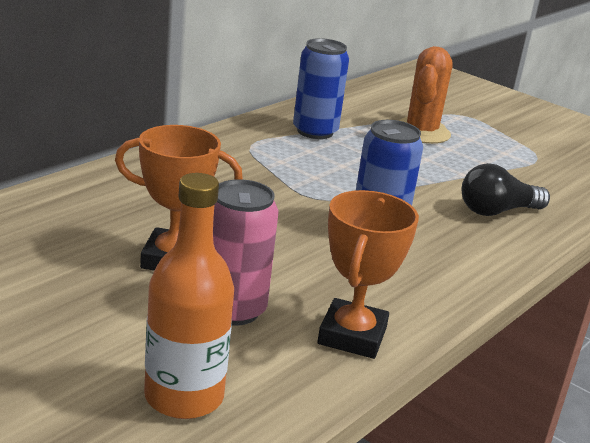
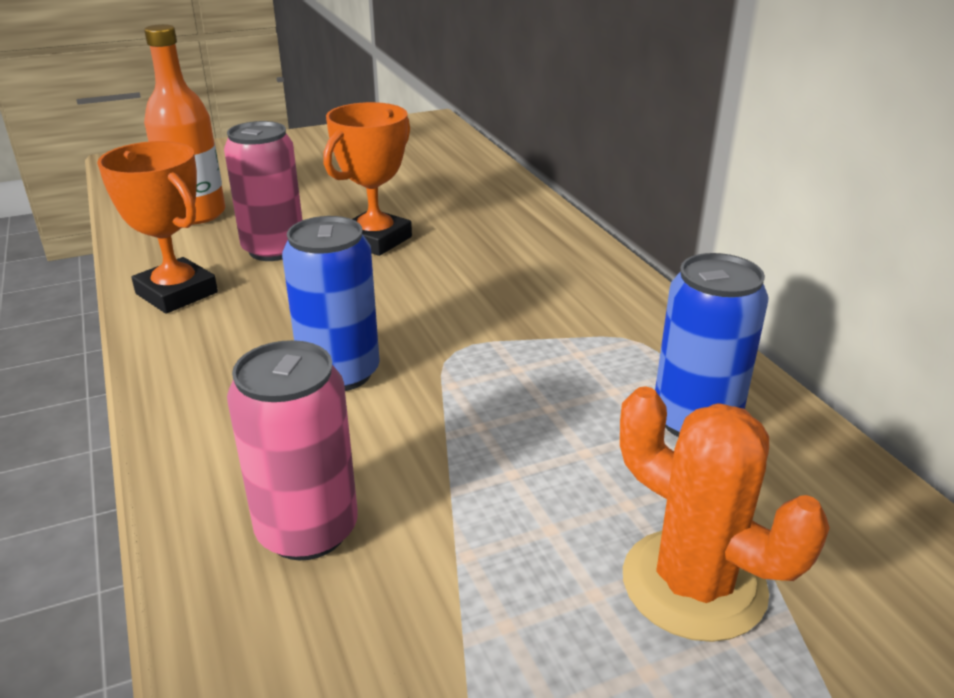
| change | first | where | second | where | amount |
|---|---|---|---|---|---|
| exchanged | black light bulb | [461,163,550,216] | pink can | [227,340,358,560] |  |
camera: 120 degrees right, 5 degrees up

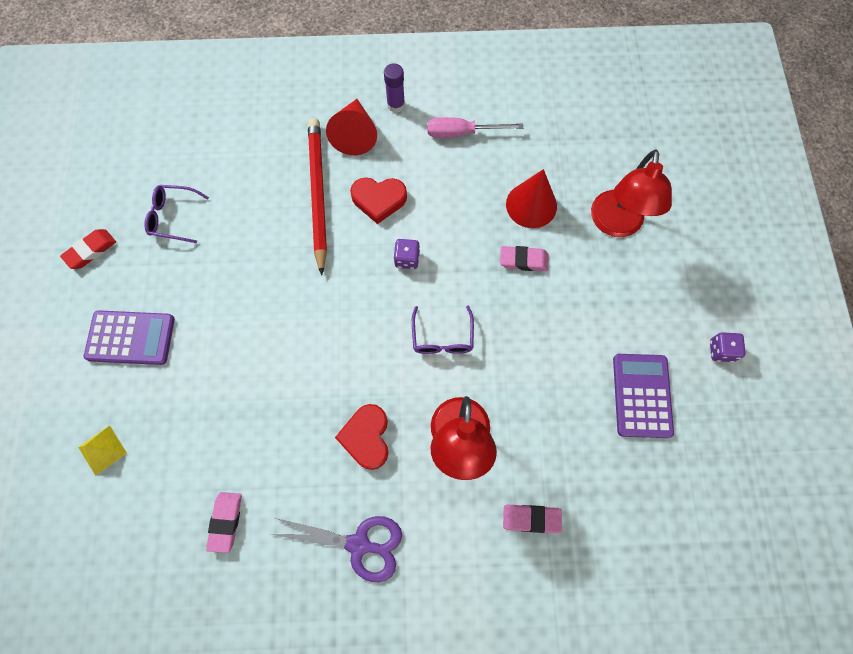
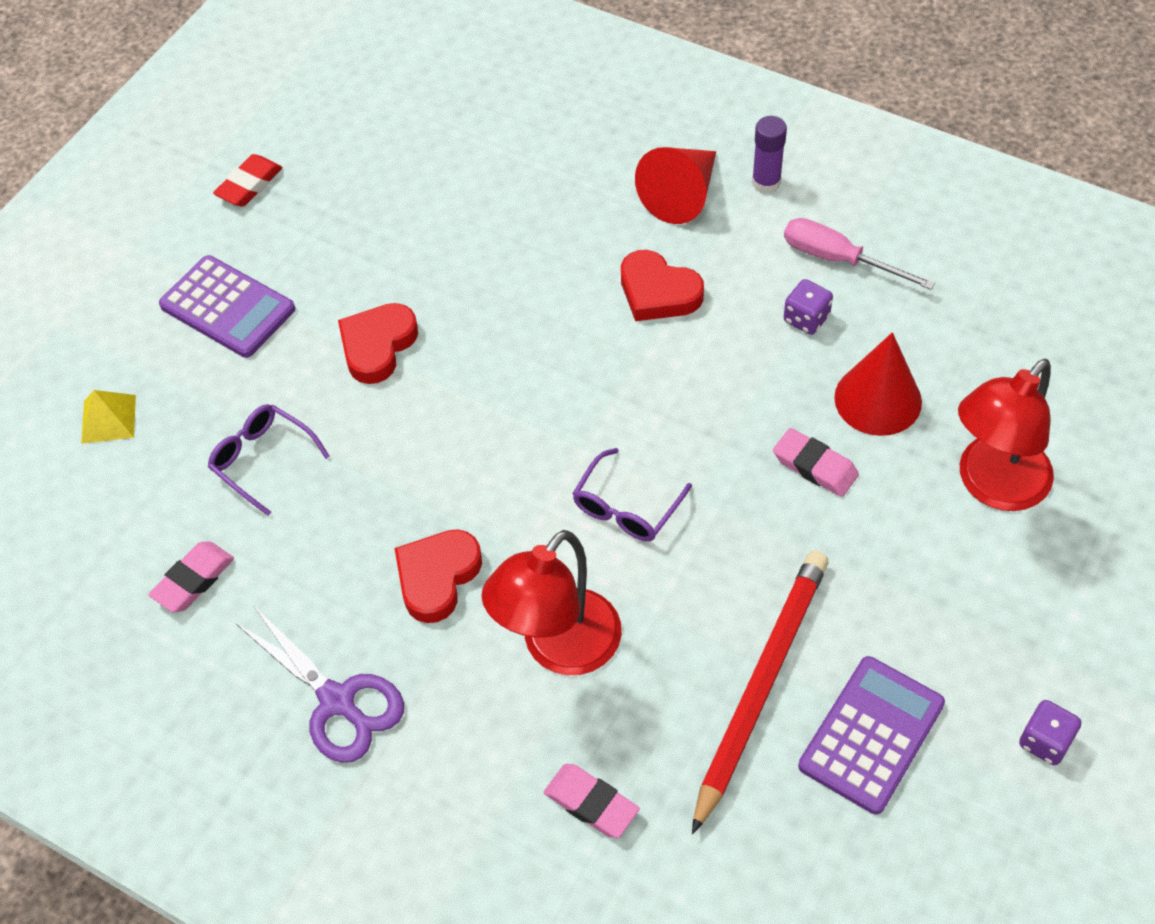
| change | first | where | second | where | amount |
|---|---|---|---|---|---|
| relocated | red pencil | [308,118,327,276] |  | [692,550,828,834] |  |
| relocated | purple glasses | [144,185,209,243] |  | [208,404,330,516] |  |
| spun | red eraser | [60,229,116,269] |  | [213,154,282,206] | 45 degrees counterclockwise |
| relocated | purple dice | [393,239,420,269] |  | [784,279,833,335] |  |
| appeared |  |  | red heart | [338,303,418,384] |  |
camera: 35 degrees right, 15 degrees down

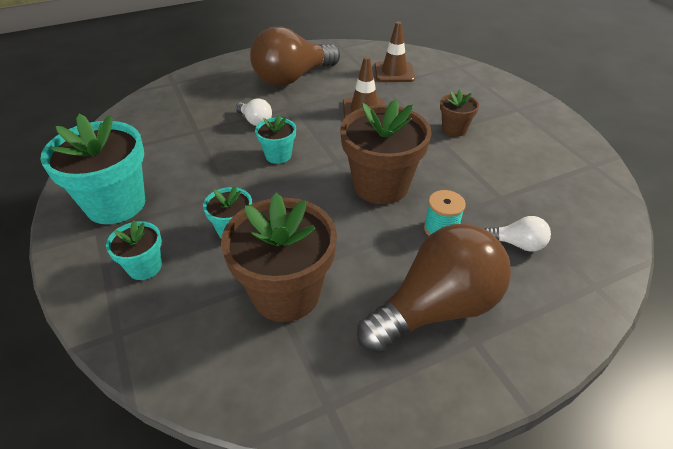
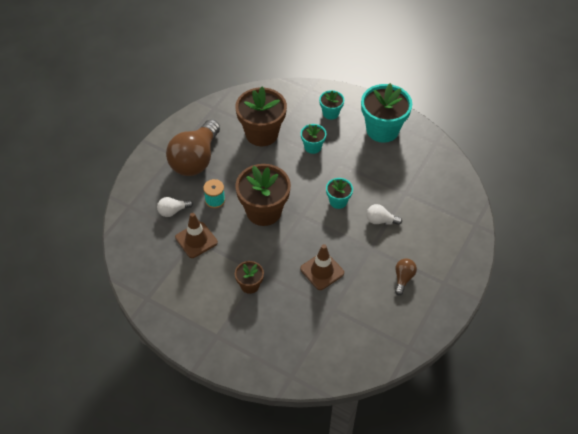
| change | first | where | second | where | amount |
|---|---|---|---|---|---|
| relocated | brown traffic cone | [375,21,415,82] |  | [175,213,218,258] |  |
| size | brown light bulb | [250,27,340,86] |  | [395,258,417,295] | x0.44 |
camera: 145 degrees right, 10 degrees up

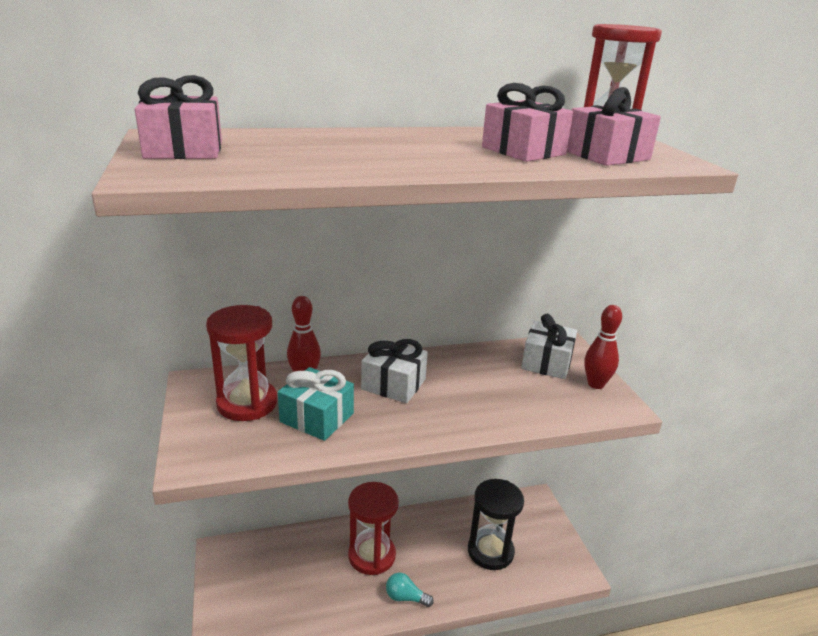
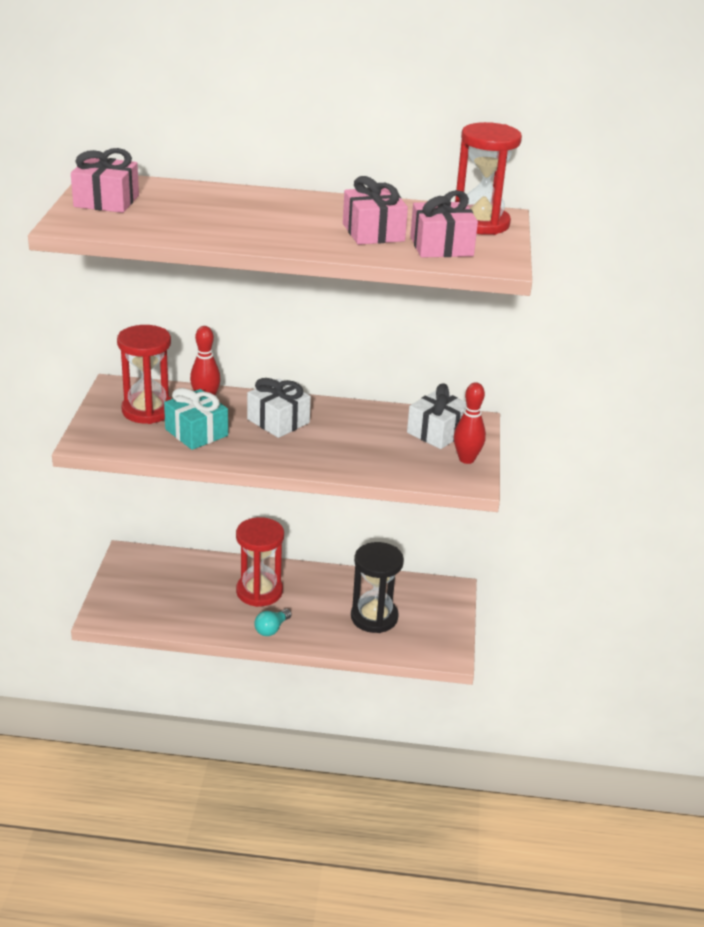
| change | first | where | second | where | amount |
|---|---|---|---|---|---|
| spun | turquoise light bulb | [386,572,434,607] |  | [254,609,292,636] | 90 degrees counterclockwise |
camera: 20 degrees right, 5 degrees up

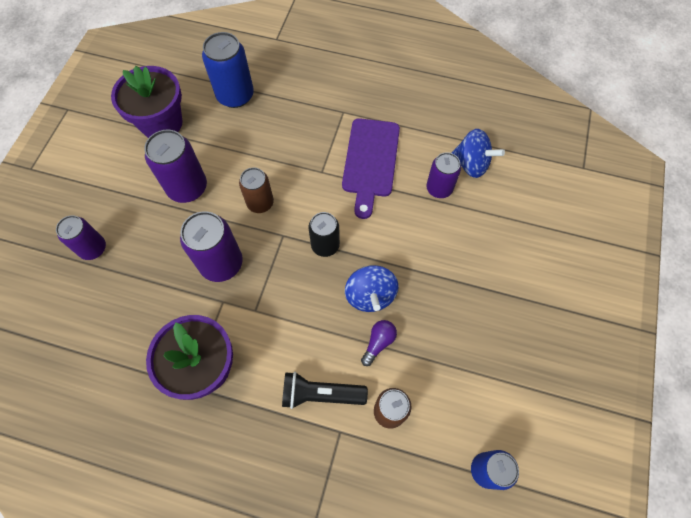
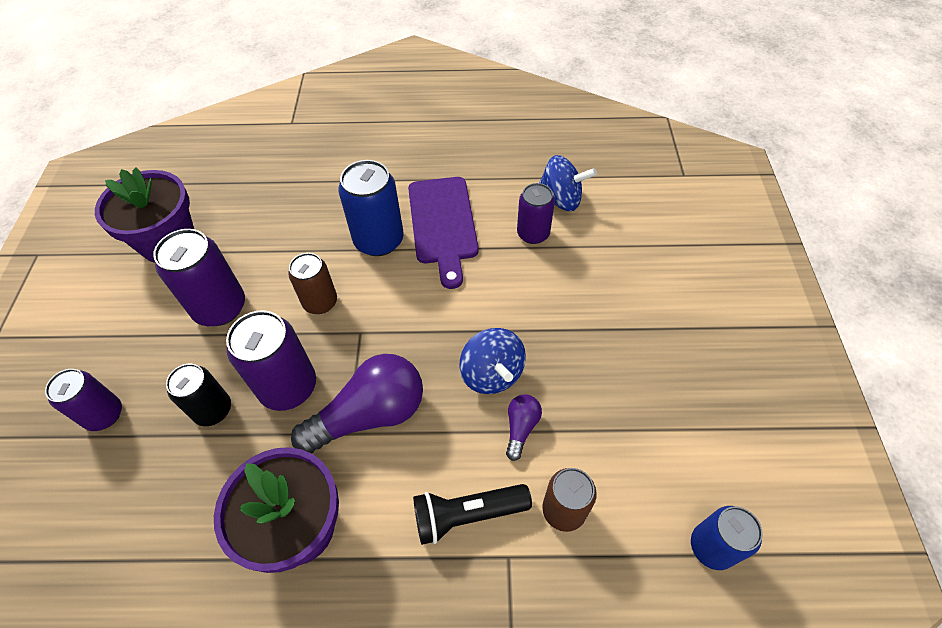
| change | first | where | second | where | amount |
|---|---|---|---|---|---|
| relocated | blue can | [202,32,254,108] |  | [338,160,404,256] |  |
| relocated | black can | [308,212,340,257] |  | [166,364,231,426] |  |
| appeared |  |  | purple light bulb | [291,354,423,454] |  |
camera: 15 degrees left, 10 degrees down

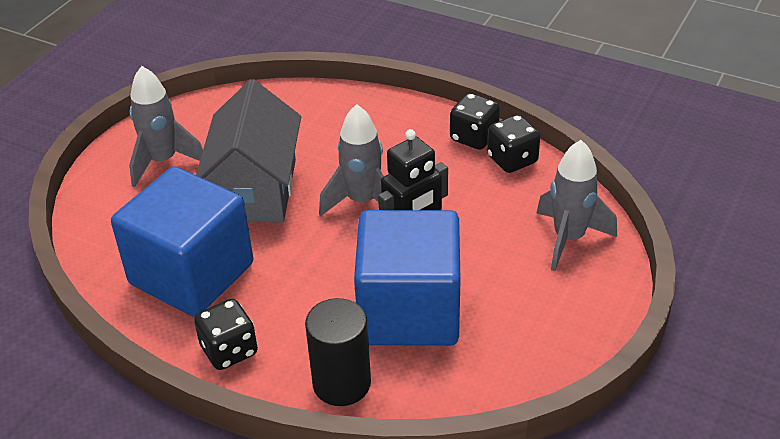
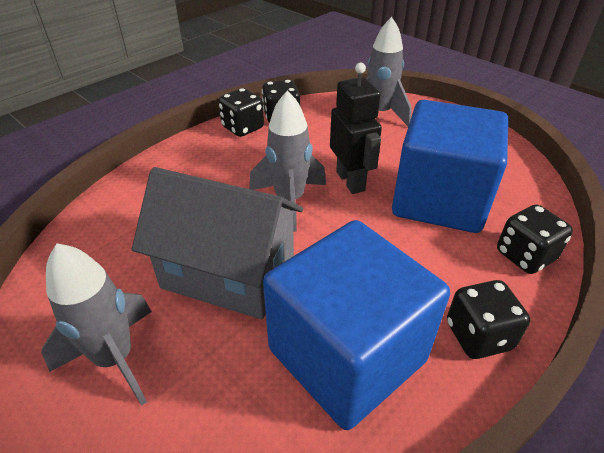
| change | first | where | second | where | amount |
|---|---|---|---|---|---|
| exchanged | black cylinder | [305,298,371,406] | black dice | [497,205,573,274] |  |
camera: 75 degrees left, 0 degrees up

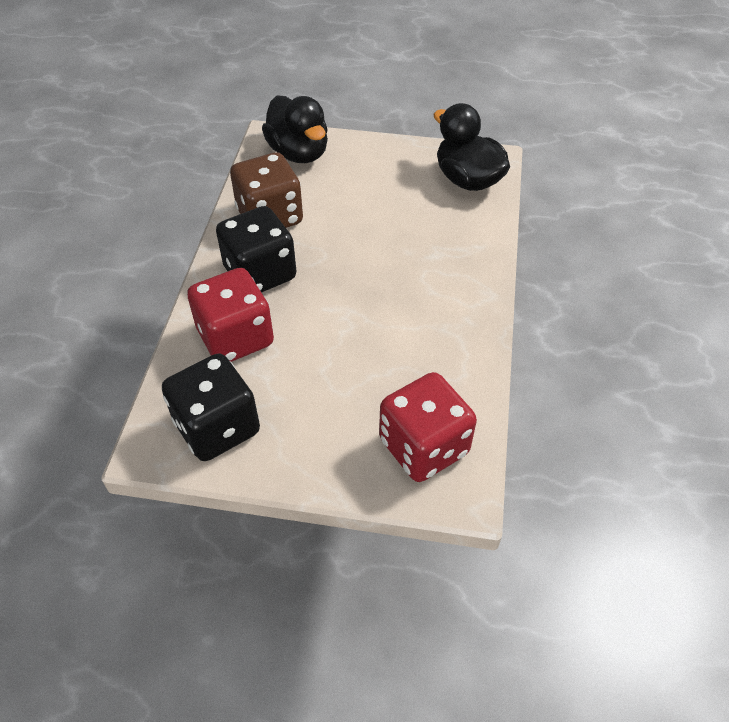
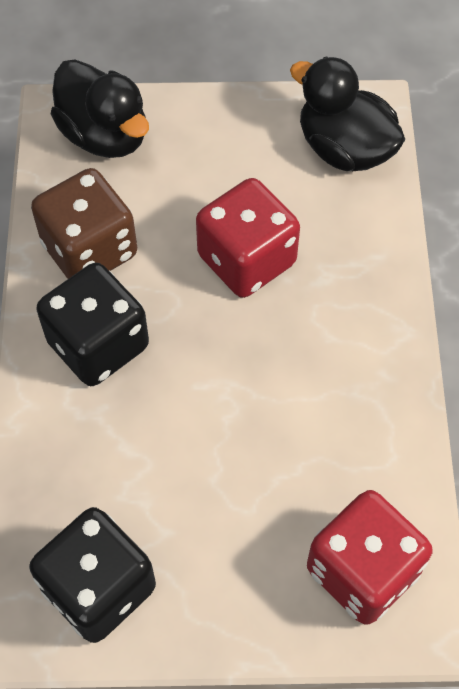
| change | first | where | second | where | amount |
|---|---|---|---|---|---|
| relocated | red dice | [187,268,274,362] |  | [196,178,300,298] |  |
camera: 10 degrees left, 10 degrees up

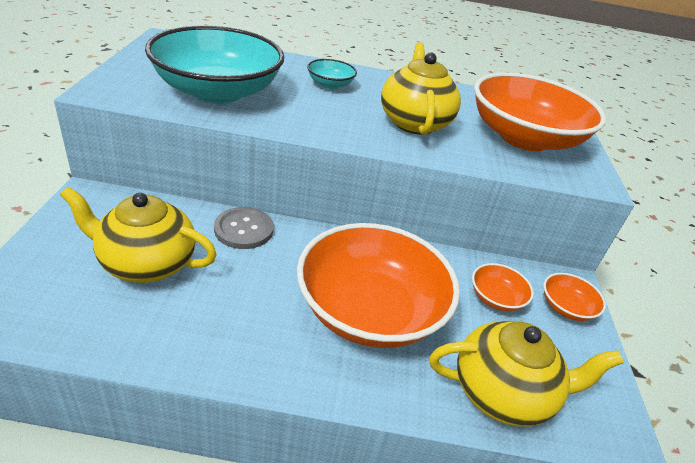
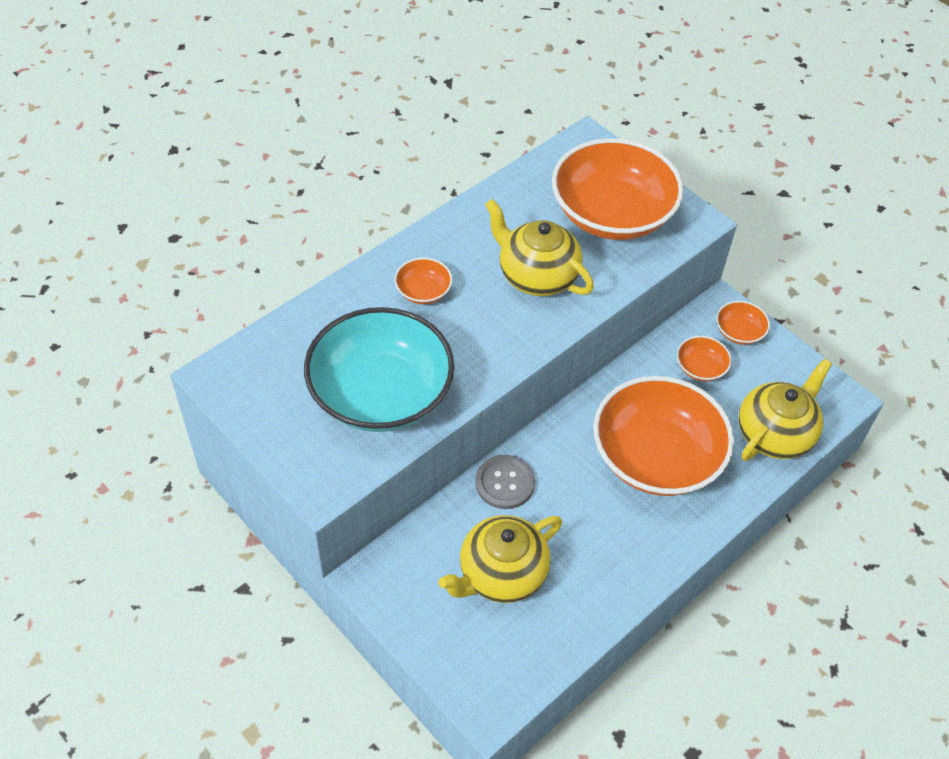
| change | first | where | second | where | amount |
|---|---|---|---|---|---|
| colour | turquoise bowl | [307,59,357,89] | orange bowl | [394,257,453,304] |  |
camera: 45 degrees left, 15 degrees up

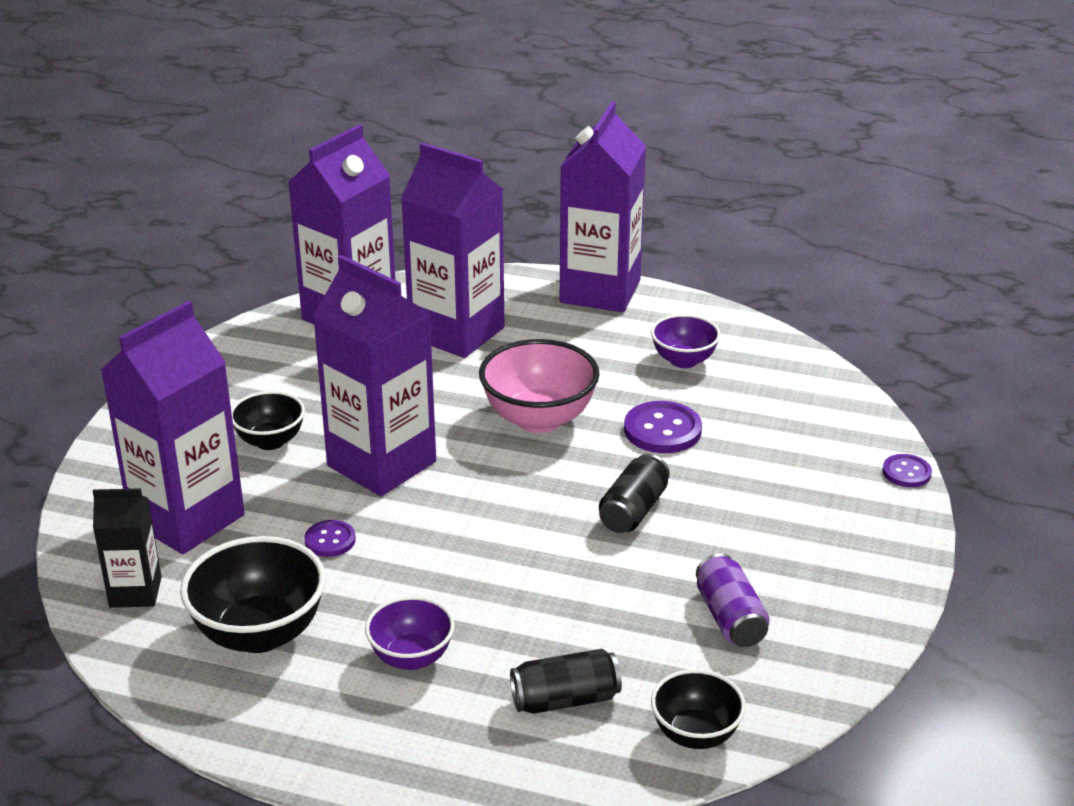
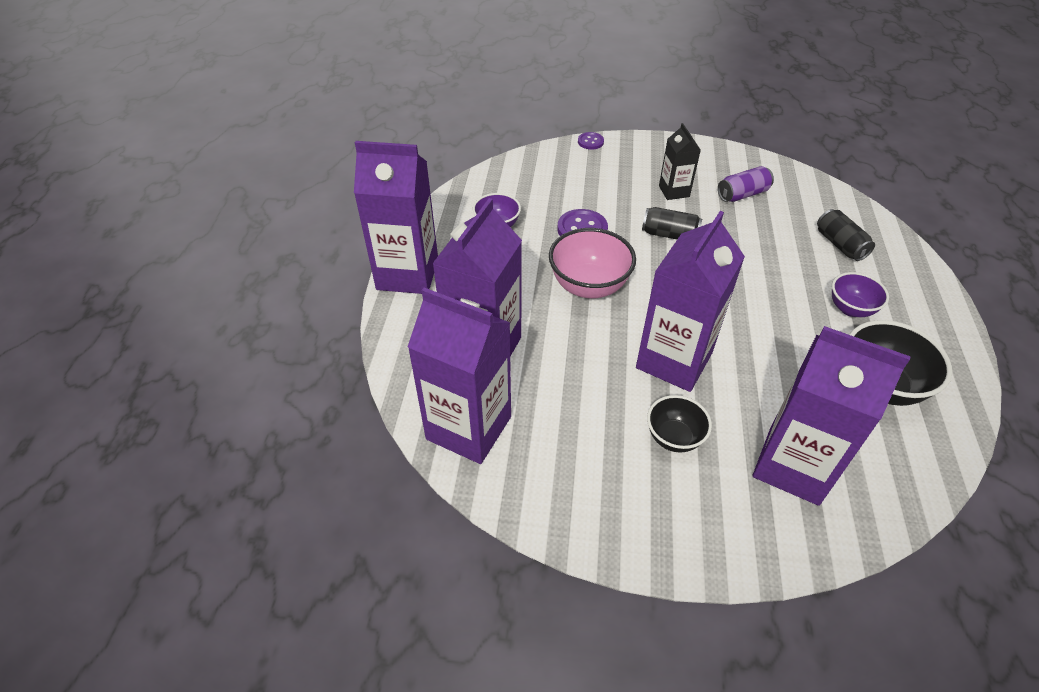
| change | first | where | second | where | amount |
|---|---|---|---|---|---|
| relocated | black carton | [93,488,162,608] |  | [659,123,701,200] |  |
| missing | purple button | [304,520,356,557] |  |  |  |
| missing | black bowl | [651,669,746,749] |  |  |  |
camera: 100 degrees left, 15 degrees up

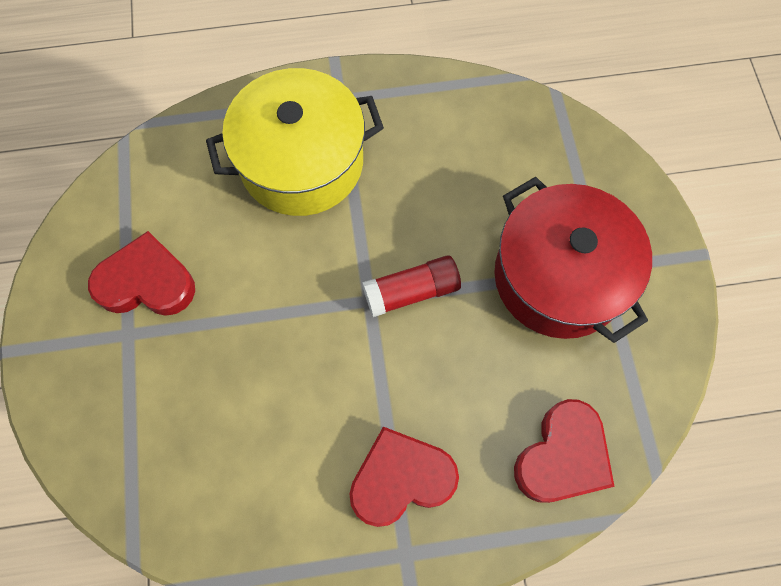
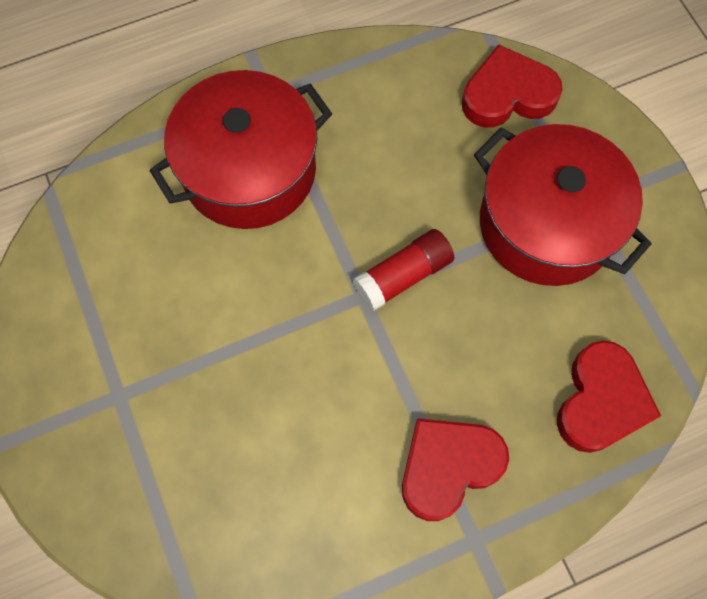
| change | first | where | second | where | amount |
|---|---|---|---|---|---|
| colour | yellow pot | [206,68,384,216] | red pot | [150,70,332,229] |  |
| relocated | red heart | [88,231,195,316] |  | [462,44,563,128] |  |
camera: 15 degrees left, 0 degrees up

